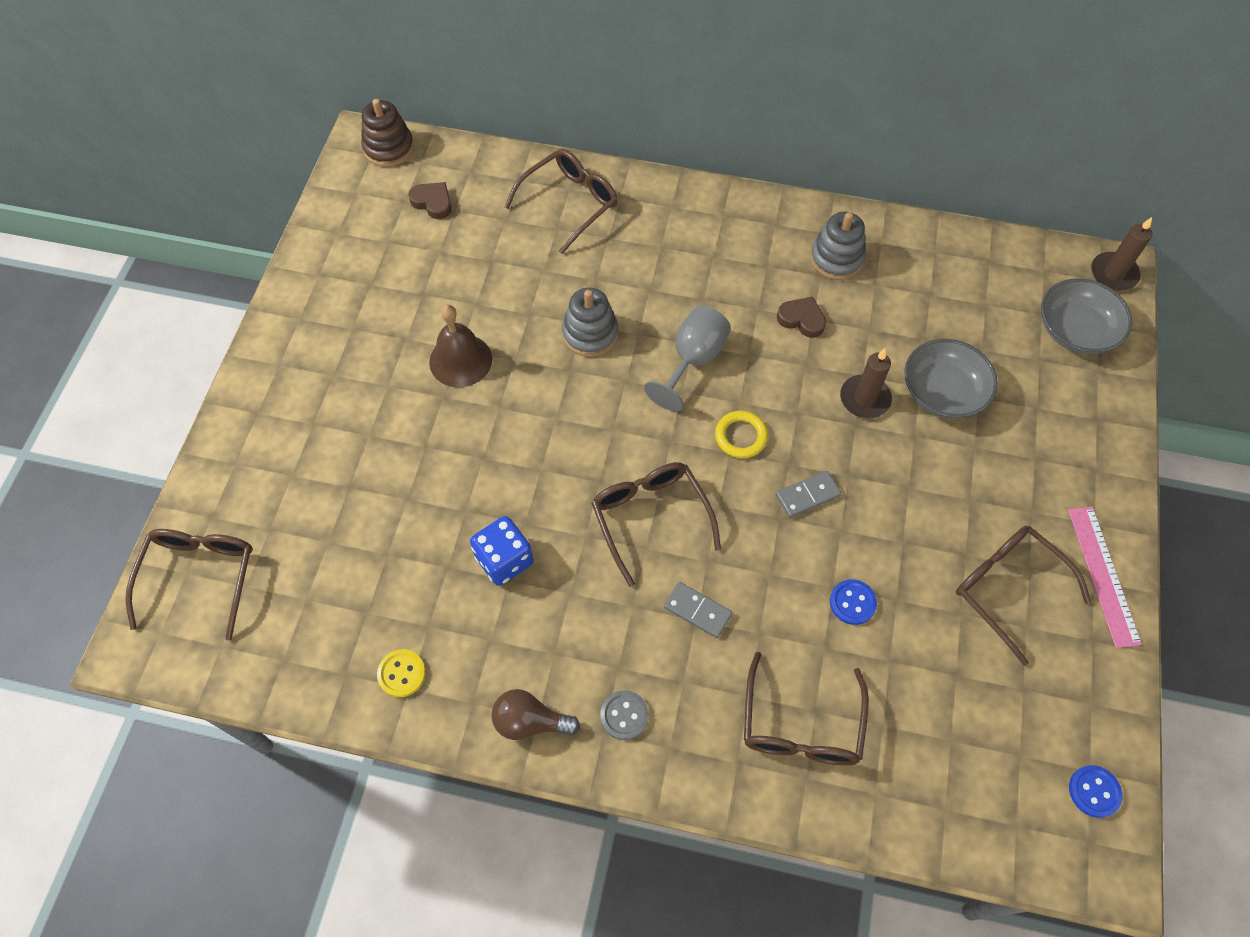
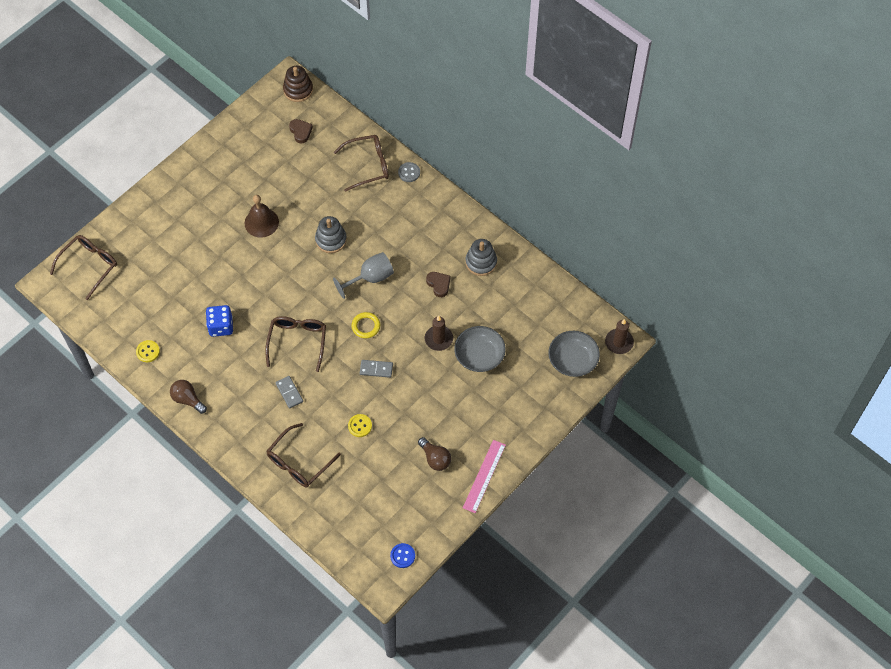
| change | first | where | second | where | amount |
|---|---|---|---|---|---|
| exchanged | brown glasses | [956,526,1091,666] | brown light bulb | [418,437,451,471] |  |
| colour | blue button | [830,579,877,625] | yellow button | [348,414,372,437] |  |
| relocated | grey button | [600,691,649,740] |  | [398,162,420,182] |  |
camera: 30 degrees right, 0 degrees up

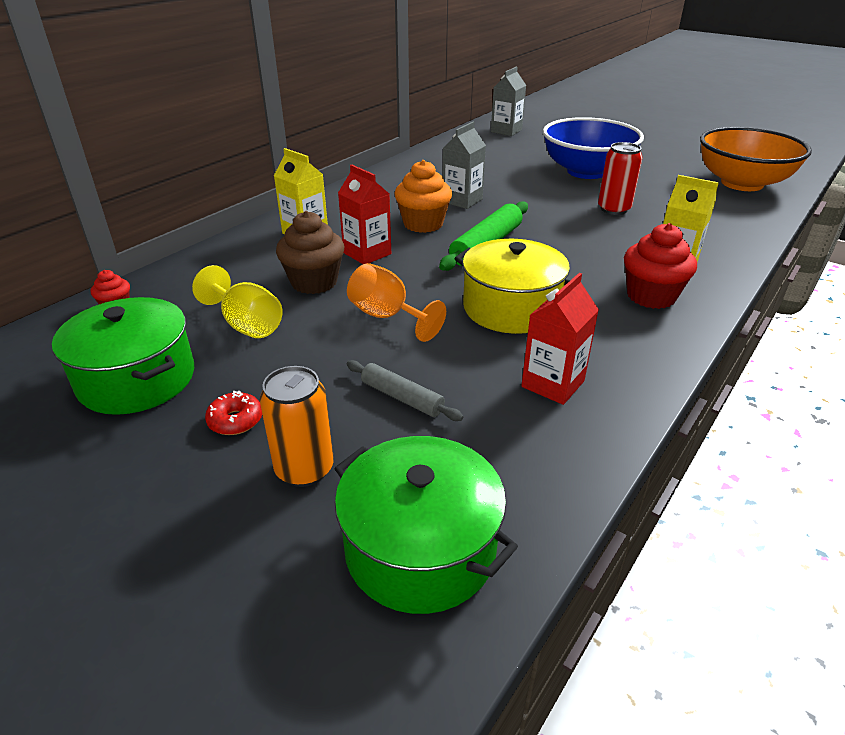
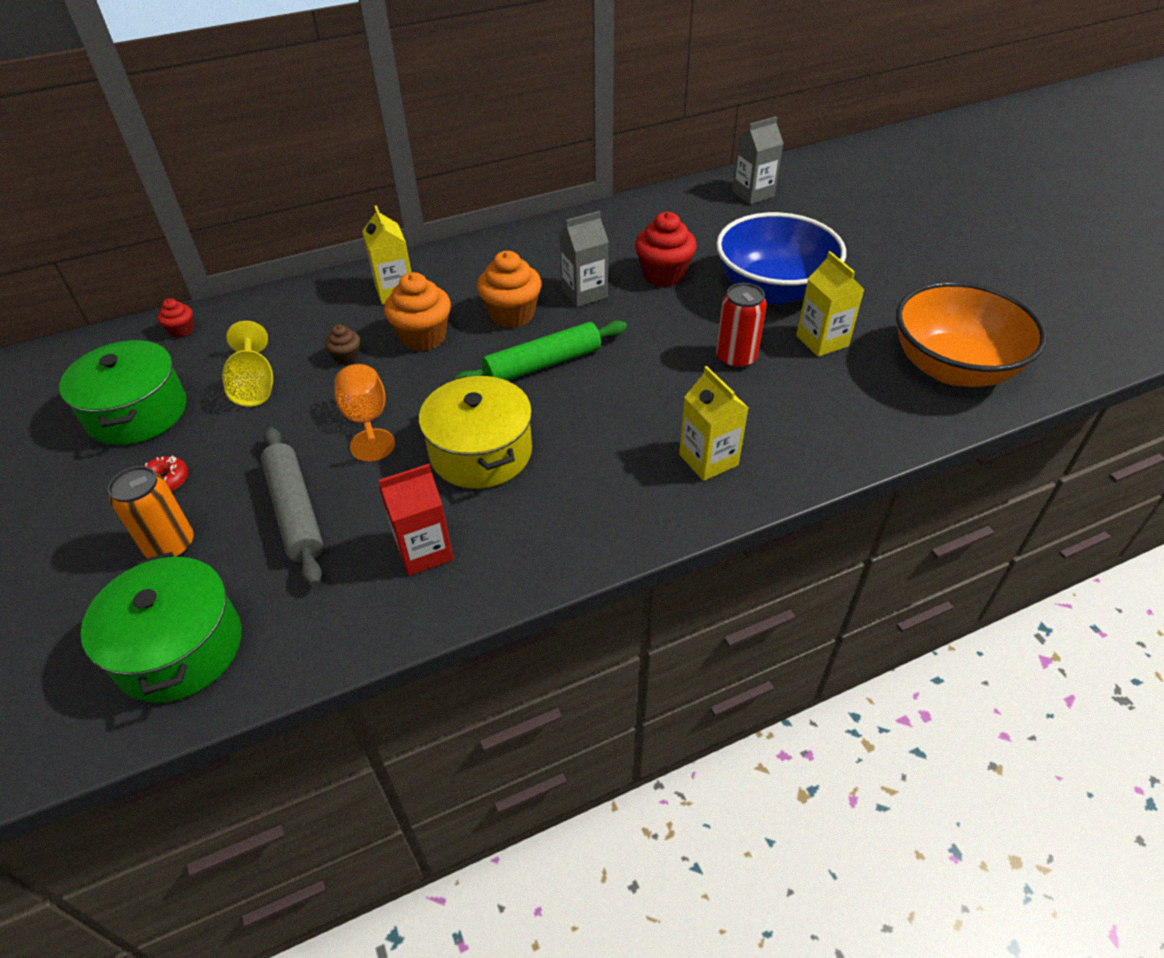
| change | first | where | second | where | amount |
|---|---|---|---|---|---|
| exchanged | red carton | [338,165,391,264] | orange cupcake | [384,272,451,351] |  |
| size | brown cupcake | [276,211,344,294] |  | [325,325,360,365] | x0.52 |
| relocated | red cupcake | [624,223,697,309] |  | [635,212,697,287] |  |
| size | grey rolling pin | [347,360,464,421] |  | [261,427,323,587] | x1.65 |
| appeared |  |  | yellow carton | [796,251,865,357] |  |
camera: 30 degrees right, 10 degrees up

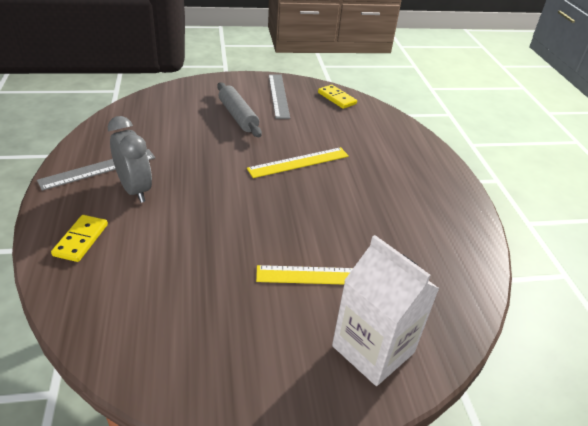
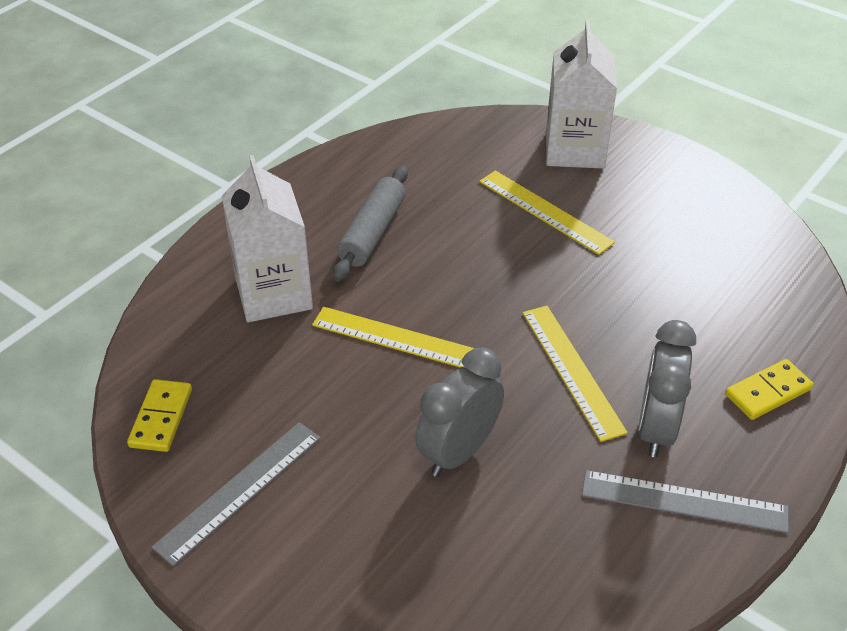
| change | first | where | second | where | amount |
|---|---|---|---|---|---|
| relocated | grey rolling pin | [217,82,262,137] |  | [333,166,408,282] |  |
| appeared |  |  | white carton | [222,155,313,322] |  |
| appeared |  |  | yellow ruler | [523,306,628,442] |  |
| appeared |  |  | grey clock | [415,347,504,477] |  |
camera: 130 degrees left, 5 degrees up

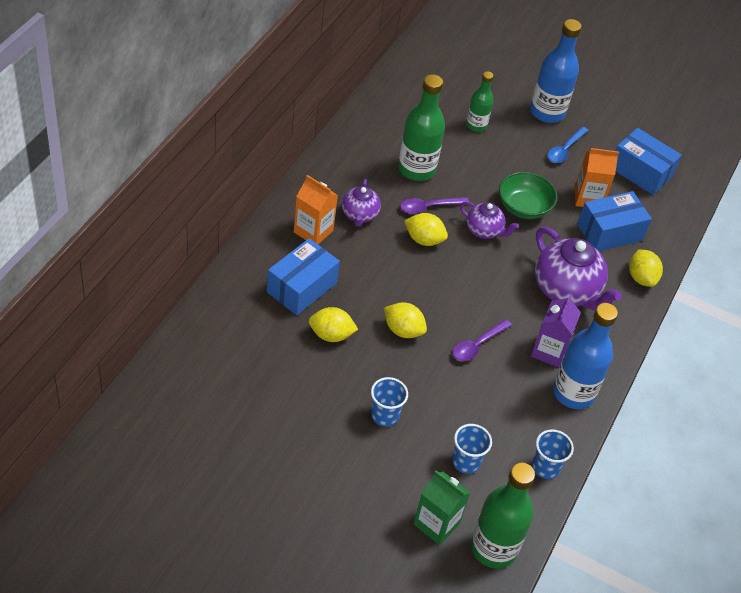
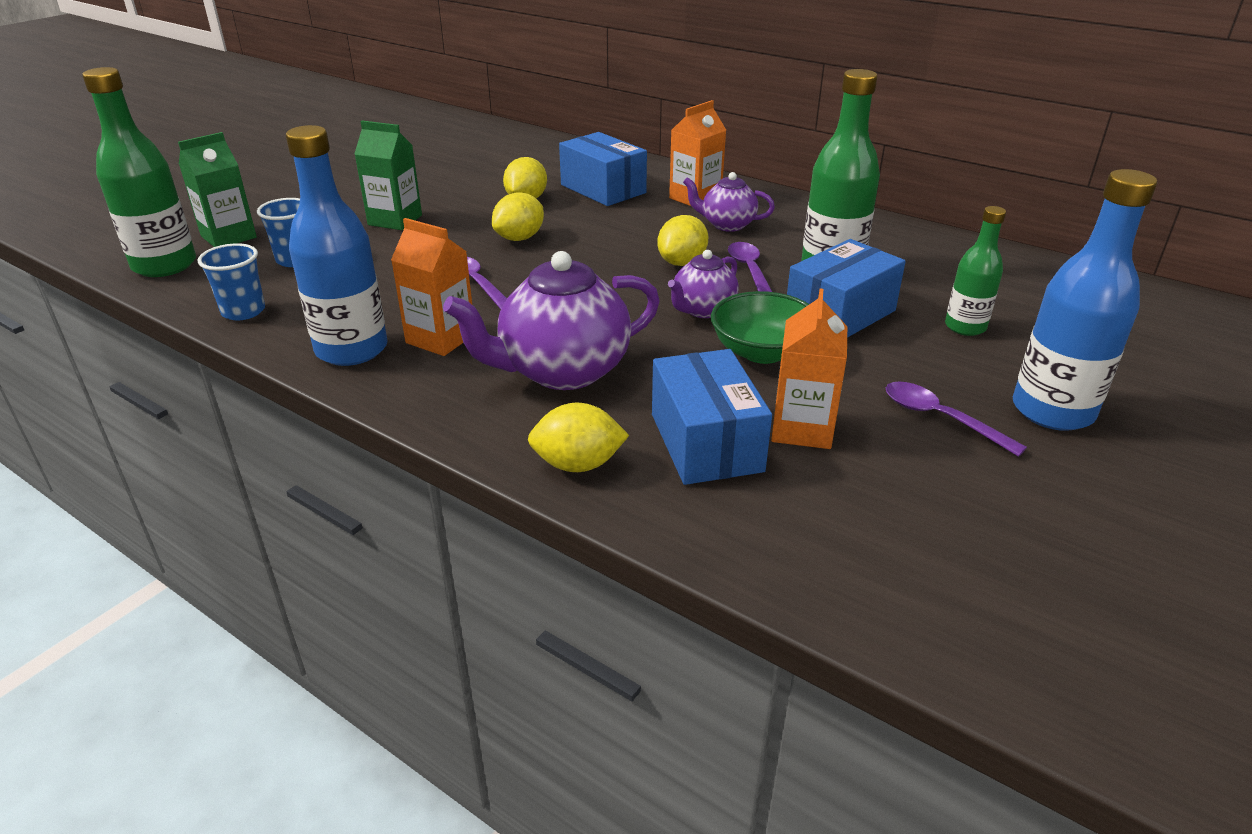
| change | first | where | second | where | amount |
|---|---|---|---|---|---|
| colour | blue spoon | [547,126,589,163] | purple spoon | [886,381,1027,457] |  |
| relocated | blue box | [616,128,682,195] |  | [787,239,906,338] |  |
| colour | purple carton | [531,294,581,368] | orange carton | [391,218,472,356] |  |
| exchanged | blue cup | [371,377,408,427] | green carton | [354,121,422,230] |  |
camera: 105 degrees right, 15 degrees down

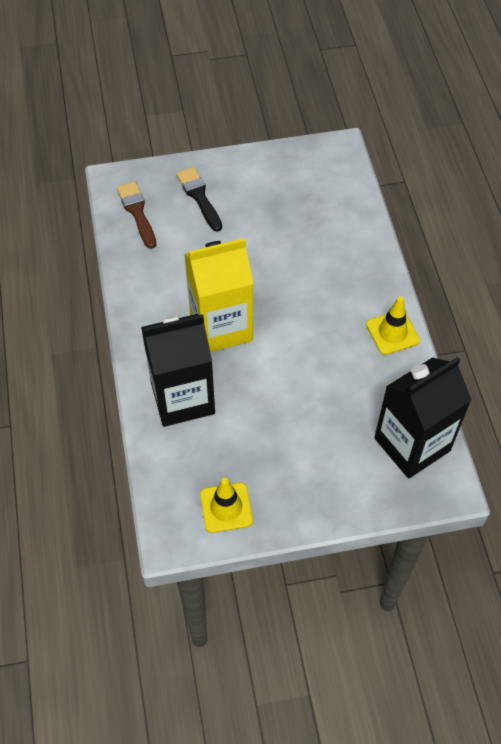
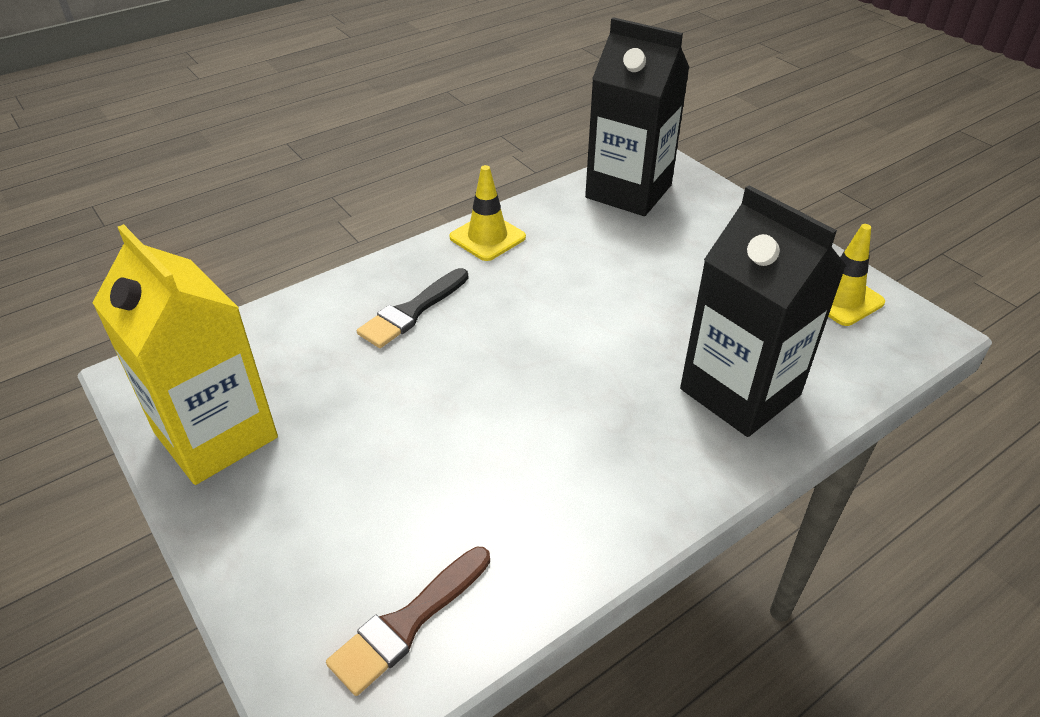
| change | first | where | second | where | amount |
|---|---|---|---|---|---|
| relocated | black brush | [176,167,222,232] |  | [357,268,468,348] |  |
| relocated | yellow carton | [184,238,254,352] |  | [92,224,278,485] |  |
camera: 115 degrees left, 15 degrees down

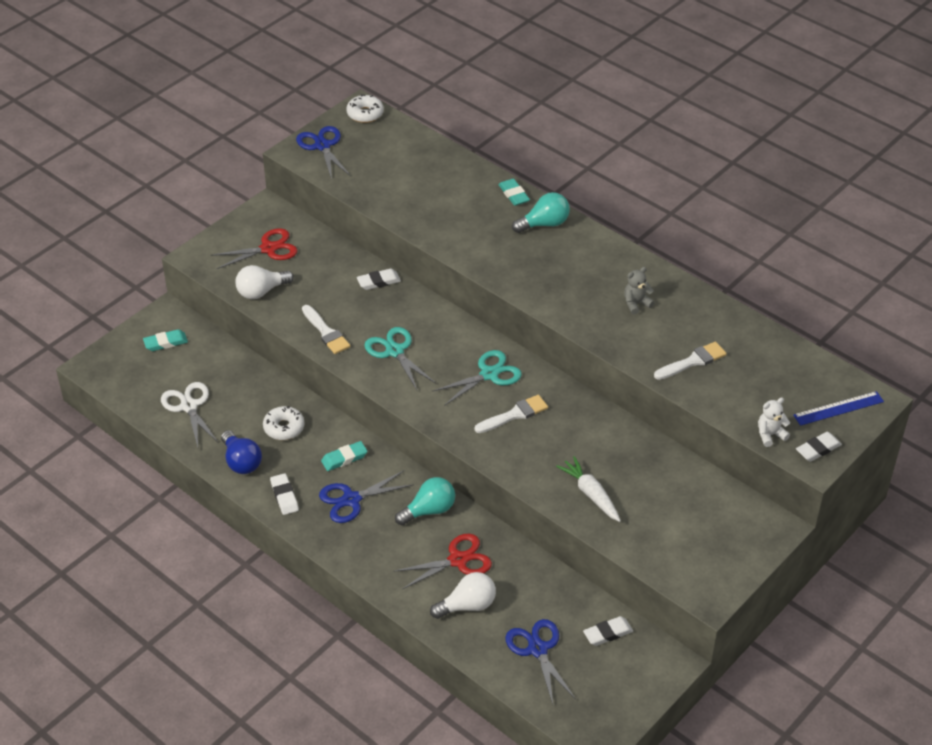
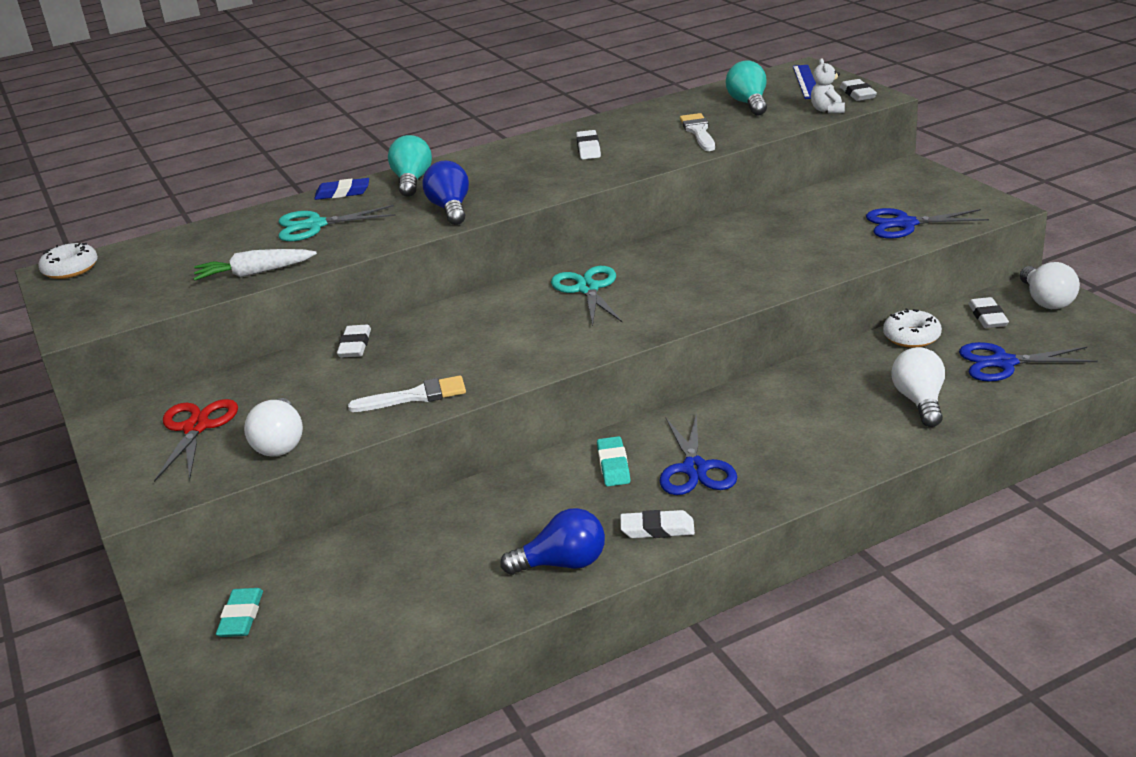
| change | first | where | second | where | amount |
|---|---|---|---|---|---|
| relocated | blue scissors | [296,126,351,180] |  | [866,208,989,239] |  |
| colour | turquoise eraser | [498,179,530,206] | blue eraser | [314,178,369,200] |  |
| exchanged | grey teddy bear | [624,267,654,315] | white eraser | [576,130,601,159] |  |
| relocated | turquoise scissors | [364,327,436,390] |  | [279,205,396,241] |  |
| missing | white scissors | [161,382,219,447] |  |  |  |
| missing | white brush | [474,395,548,433] |  |  |  |
| relocated | white donut | [263,406,304,440] |  | [883,308,942,348] |  |
| relocated | white carrot | [556,456,621,522] |  | [193,249,317,281] |  |
| relocated | turquoise light bulb | [395,477,455,525] |  | [726,60,767,116] |  |
| missing | red scissors | [393,534,492,589] |  |  |  |
| appeared |  |  | blue light bulb | [422,161,469,225] |  |
| appeared |  |  | white light bulb | [1020,262,1080,309] |  |
camera: 65 degrees left, 15 degrees down

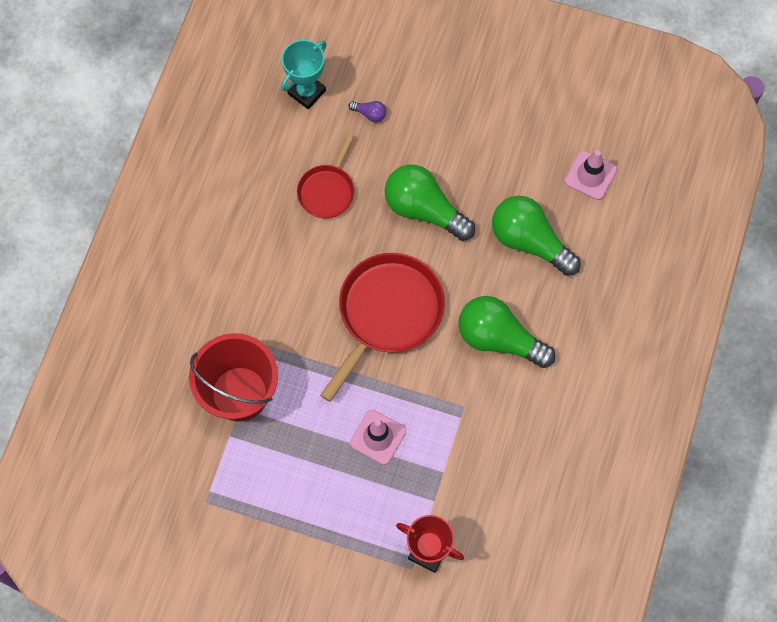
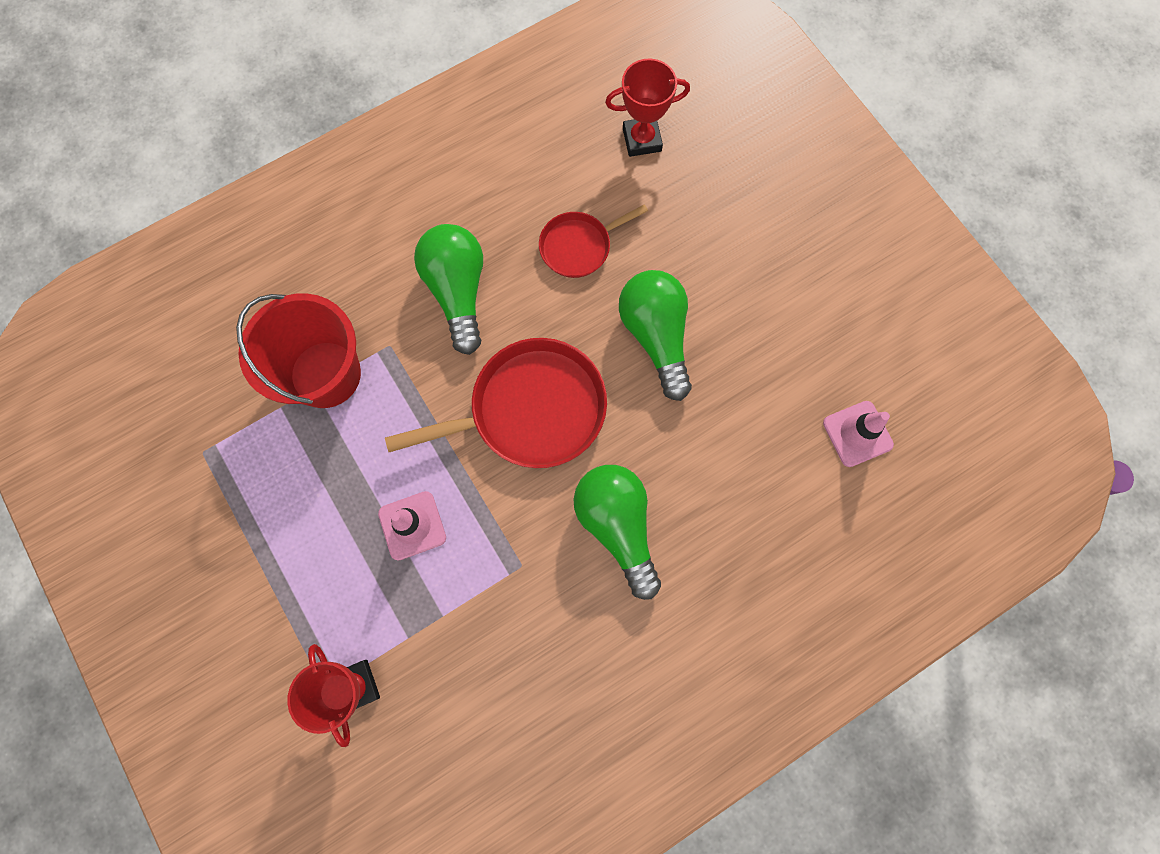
| change | first | where | second | where | amount |
|---|---|---|---|---|---|
| colour | turquoise trophy | [281,40,327,109] | red trophy | [605,59,690,157] |  |
| missing | purple light bulb | [348,101,386,122] |  |  |  |
| relocated | green light bulb | [492,196,581,276] |  | [414,224,483,355] |  |
camera: 40 degrees right, 5 degrees up

